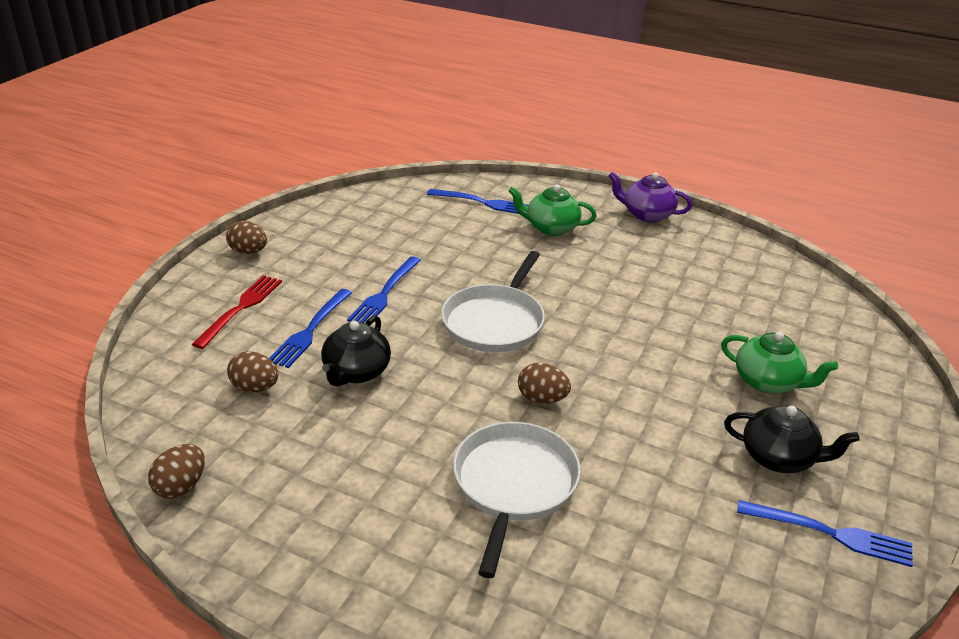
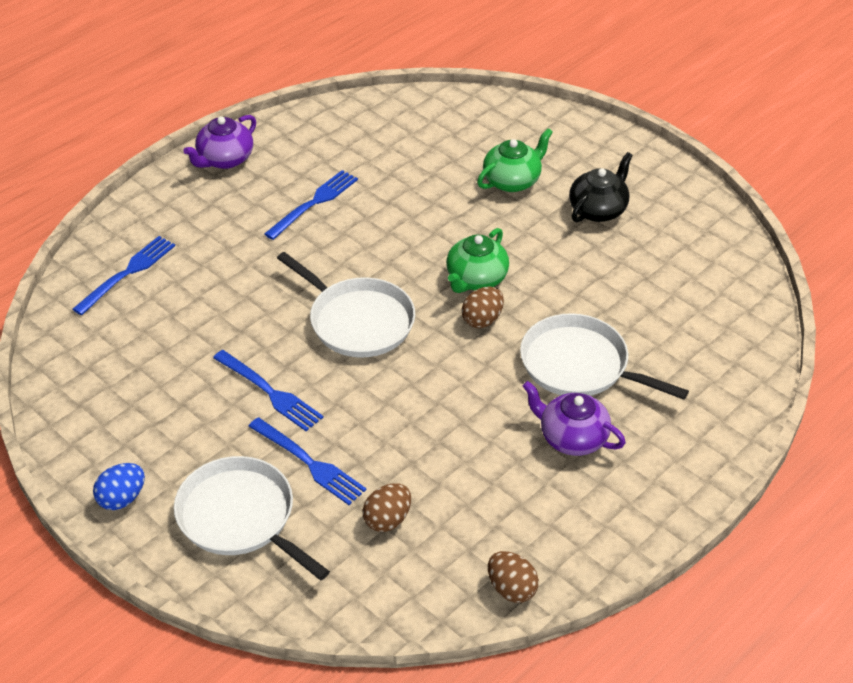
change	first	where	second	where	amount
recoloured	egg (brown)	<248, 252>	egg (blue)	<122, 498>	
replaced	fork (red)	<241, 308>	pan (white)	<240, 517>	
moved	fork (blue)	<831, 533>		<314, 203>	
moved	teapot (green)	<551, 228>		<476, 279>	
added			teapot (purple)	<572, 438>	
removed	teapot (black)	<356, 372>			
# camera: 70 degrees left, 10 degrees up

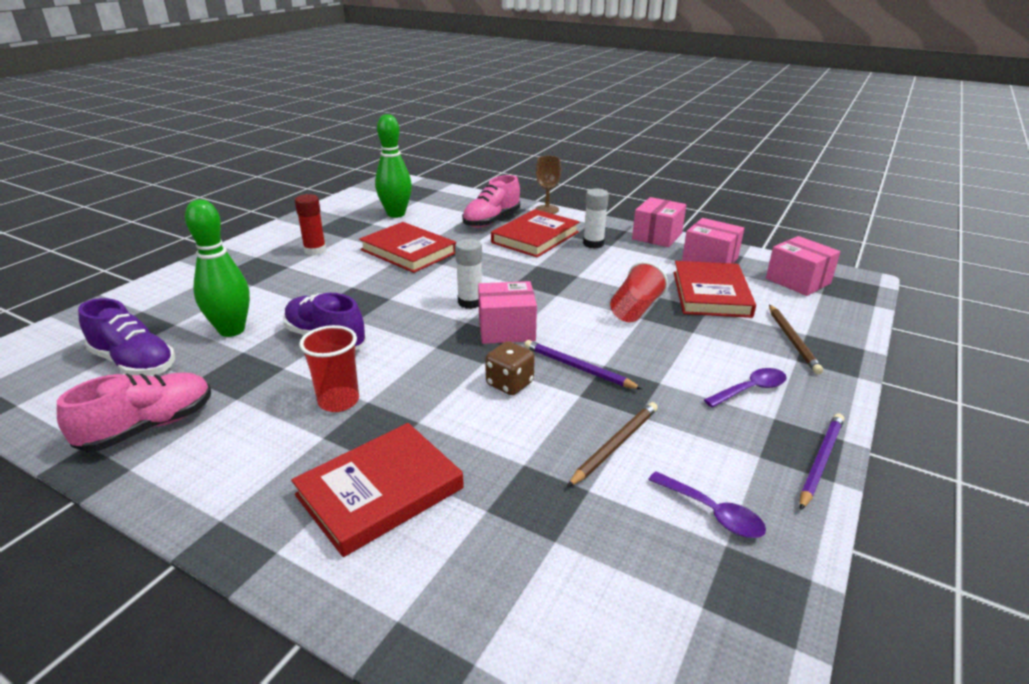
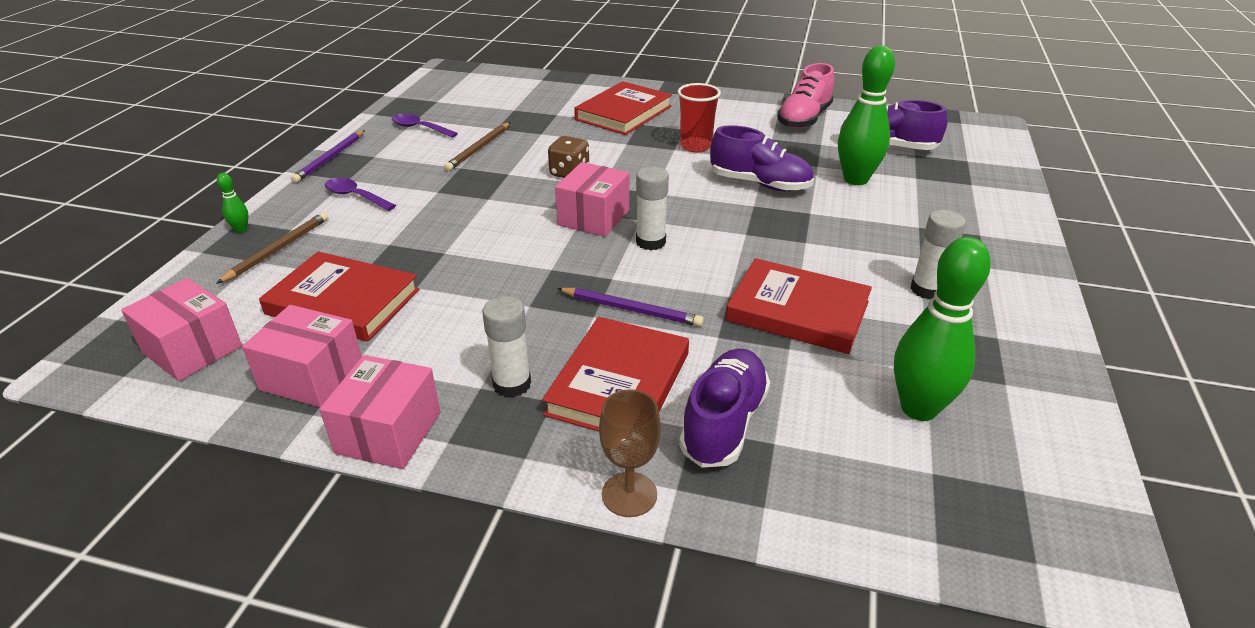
change	first	where	second	where	amount
turned	pencil (brown)	<792, 340>		<278, 249>	45 degrees clockwise
added			bowling pin (green)	<241, 229>	
turned	book (red)	<711, 294>		<343, 302>	60 degrees counterclockwise
turned	spoon (purple)	<750, 389>		<355, 196>	75 degrees clockwise
turned	box (pink)	<506, 329>		<593, 217>	45 degrees counterclockwise
moved	pencil (purple)	<577, 368>		<631, 309>	
recoloured	shoe (pink)	<491, 221>	shoe (purple)	<724, 423>	
recoloured	glue stick (red)	<315, 251>	glue stick (white)	<927, 290>	
removed	cup (red)	<635, 309>			
# camera: 165 degrees right, 5 degrees up

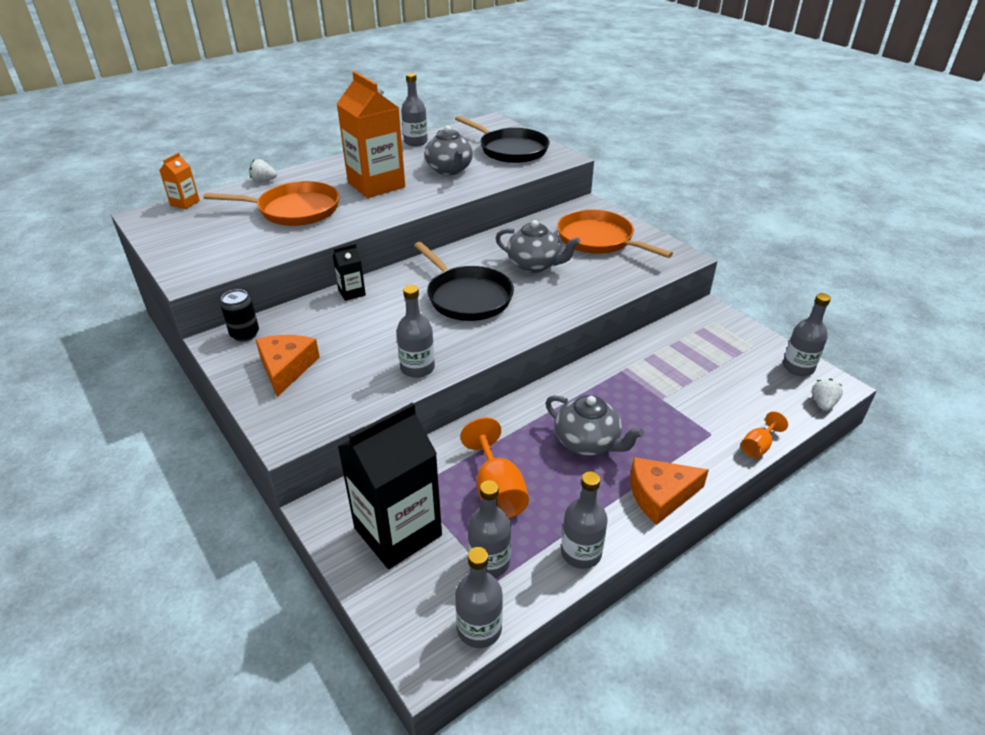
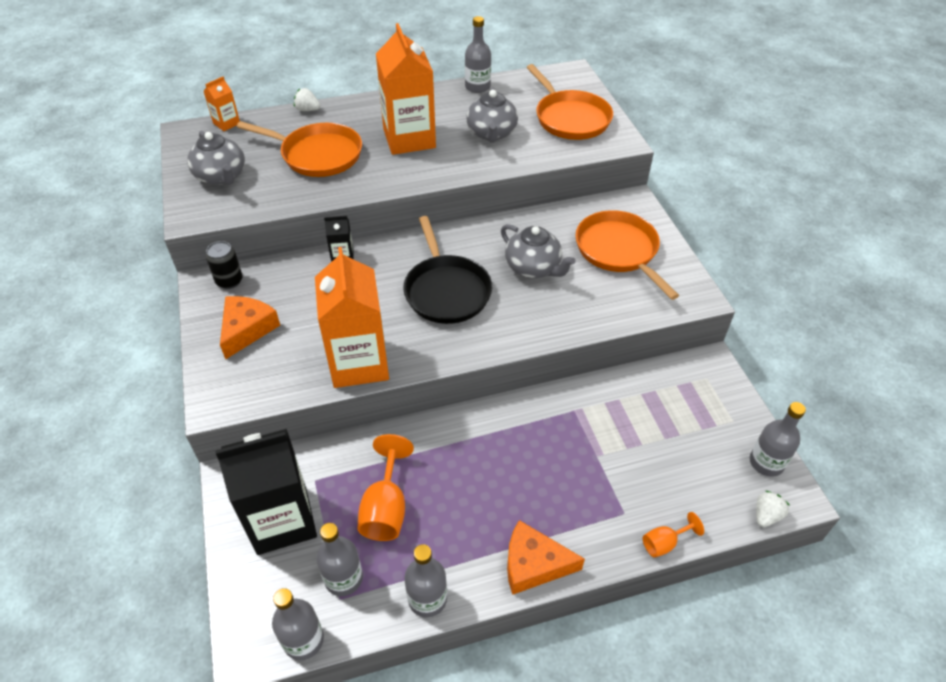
change	first	where	second	where	amount
moved	teapot (grey)	<588, 443>		<221, 177>	
replaced	bottle (grey)	<417, 368>	carton (orange)	<359, 363>	
recoloured	pan (black)	<511, 150>	pan (orange)	<570, 118>	
# camera: 20 degrees right, 10 degrees up

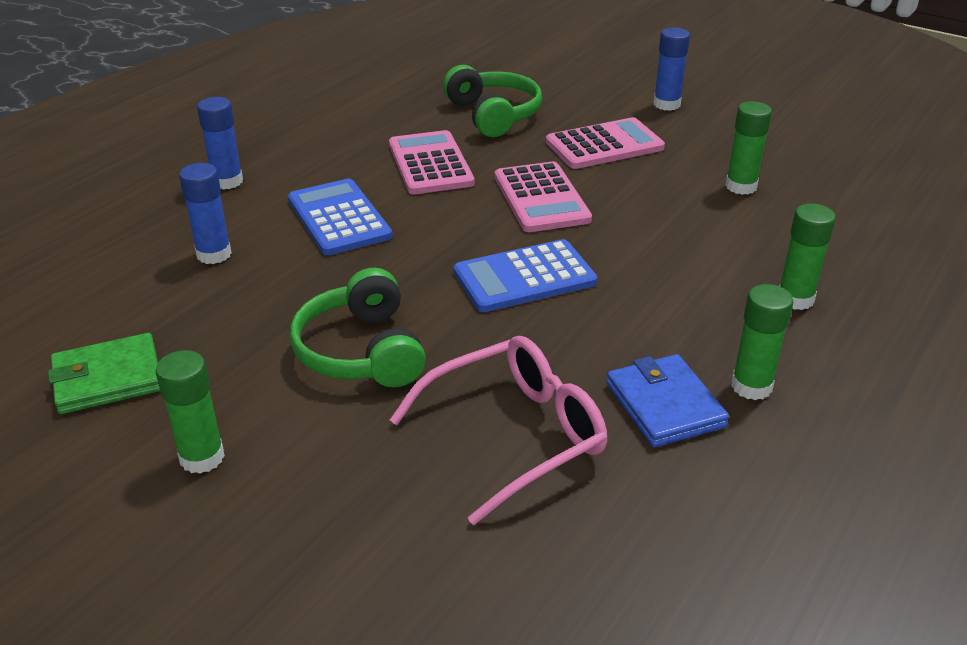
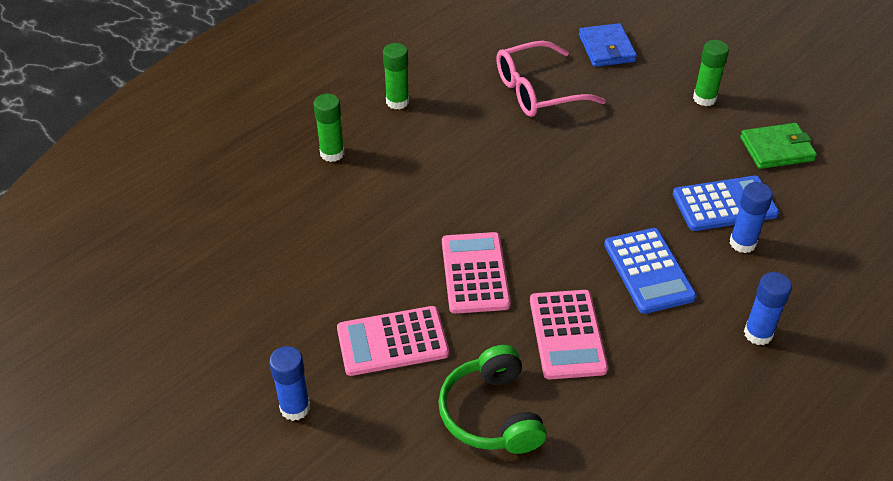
change	first	where	second	where	amount
moved	wallet (blue)	<665, 405>		<606, 48>	
moved	calculator (blue)	<524, 277>		<724, 204>	
removed	headphones (green)	<361, 351>			
removed	glue stick (green)	<741, 186>			
# camera: 170 degrees left, 10 degrees up

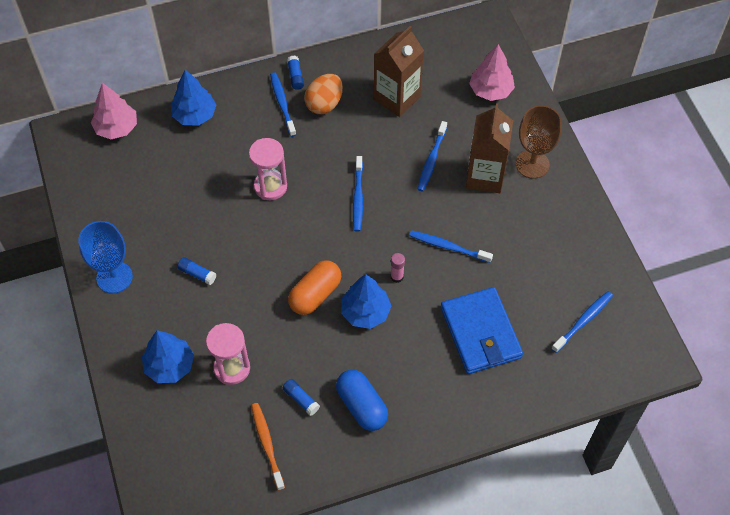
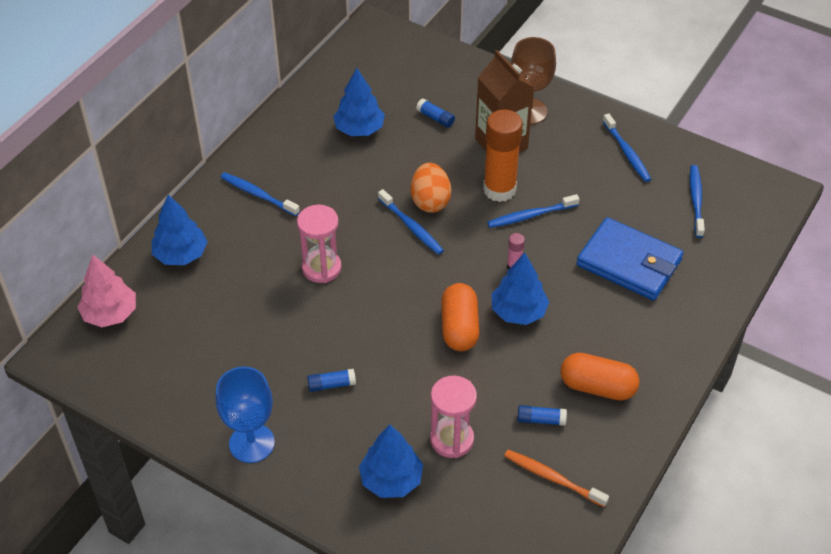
change	first	where	second	where	amount
replaced	carton (brown)	<397, 98>	tree (blue)	<359, 129>	
moved	egg (orange)	<324, 104>		<430, 201>	
moved	glue stick (blue)	<295, 76>		<435, 118>	
added			glue stick (orange)	<499, 189>	
recoloured	capsule (blue)	<361, 406>	capsule (orange)	<597, 387>	
moved	toothbrush (blue)	<431, 160>		<627, 152>	
removed	tree (pink)	<490, 90>			
# camera: 40 degrees left, 10 degrees down

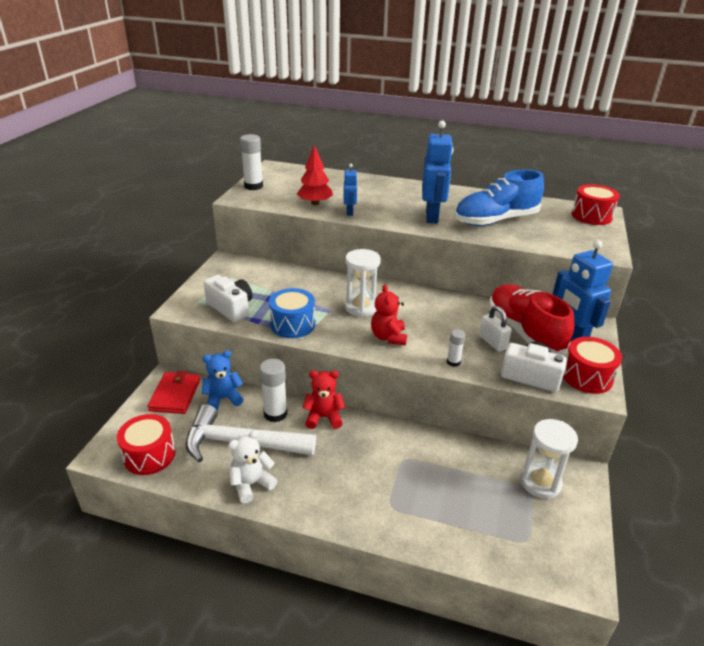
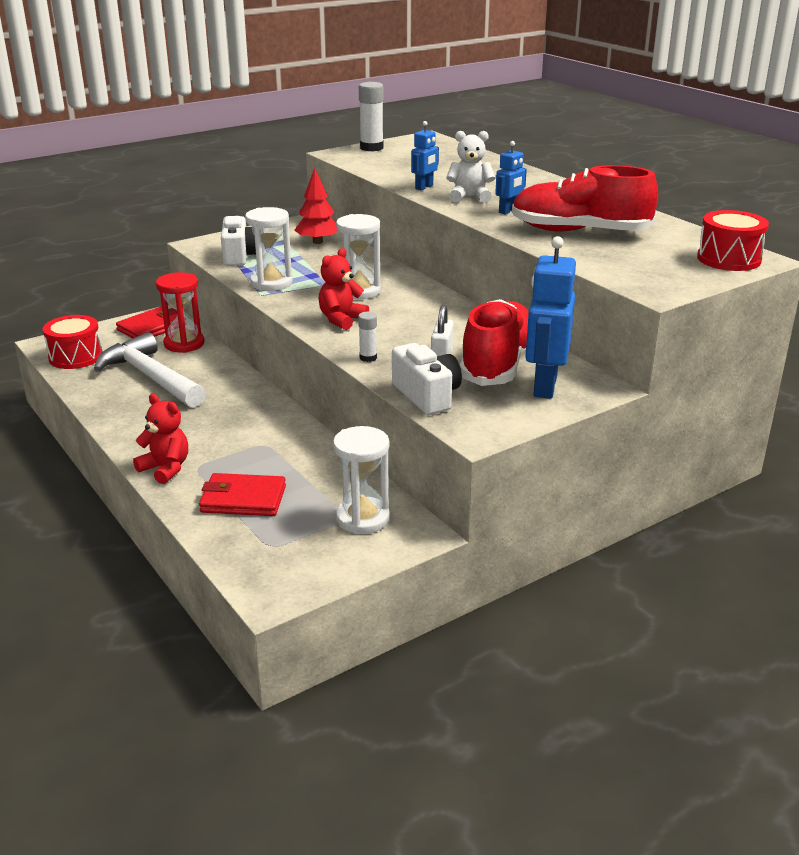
change	first	where	second	where	amount
moved	teddy bear (red)	<324, 417>		<166, 468>	
replaced	teddy bear (blue)	<223, 398>	hourglass (red)	<184, 344>	
added			wallet (red)	<243, 499>	
replaced	drum (blue)	<292, 324>	hourglass (white)	<271, 283>	
moved	tree (red)	<315, 203>		<317, 242>	
moved	teddy bear (white)	<251, 484>		<469, 197>	
resized	robot (blue)	<432, 216>		<509, 211>	x0.53
recoloured	shoe (blue)	<495, 220>	shoe (red)	<579, 232>	
removed	glue stick (white)	<275, 414>			
removed	drum (red)	<587, 377>			
# camera: 40 degrees right, 5 degrees down

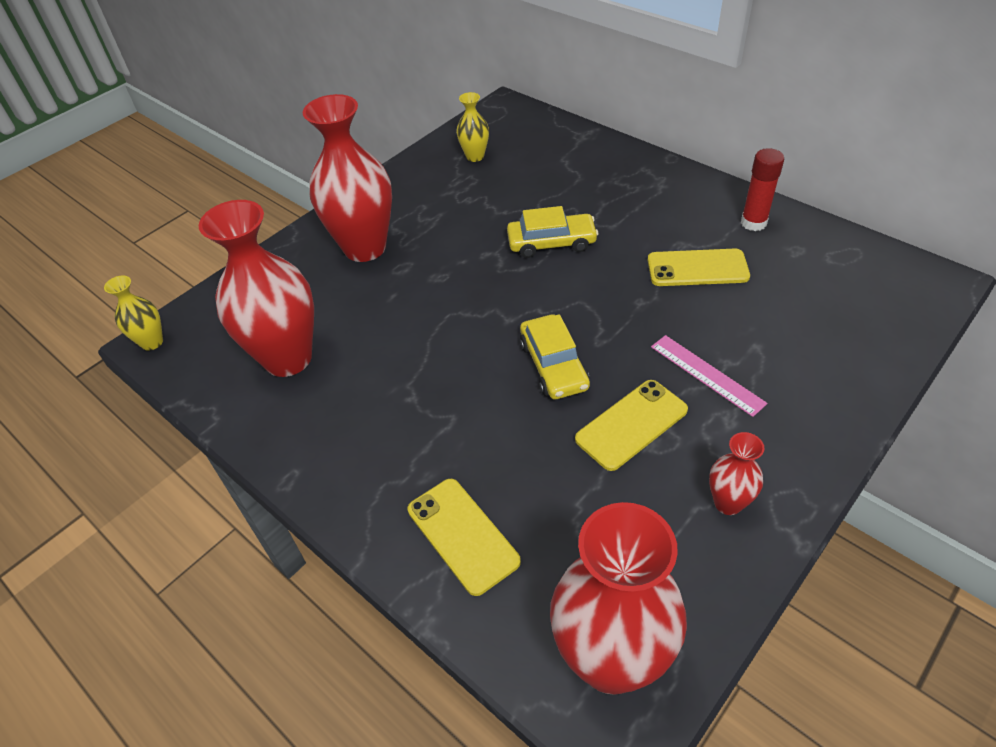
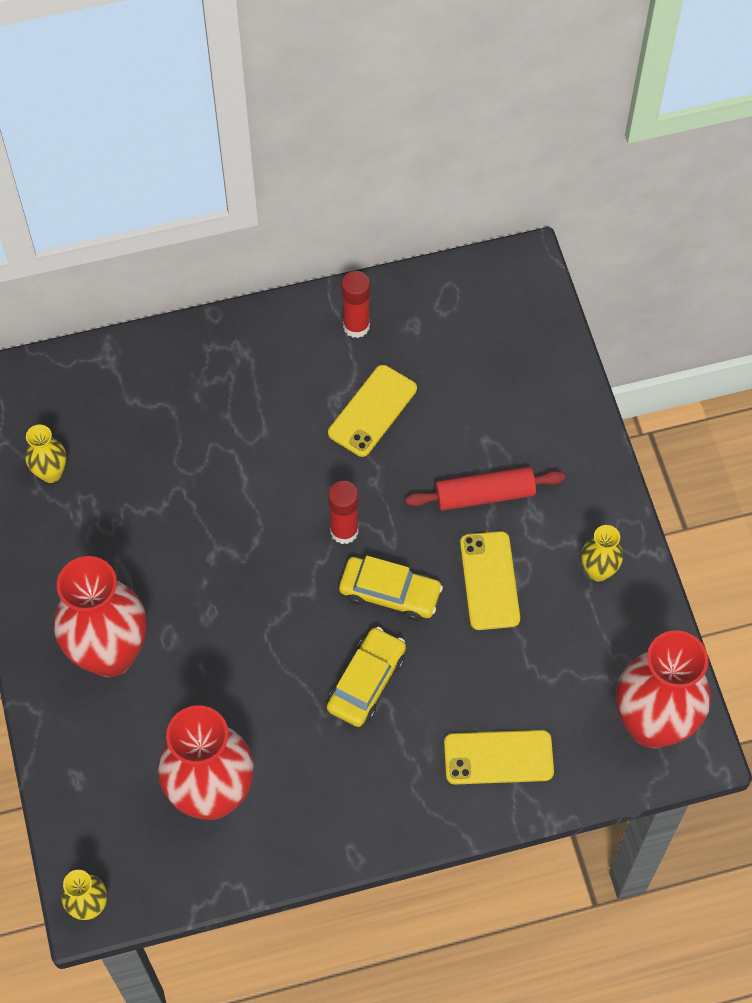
change	first	where	second	where	amount
moved	car (yellow)	<551, 243>		<366, 682>	
added			glue stick (red)	<344, 531>	
replaced	ruler (pink)	<707, 374>	rolling pin (red)	<484, 495>	
recoloured	vase (red)	<728, 503>	vase (yellow)	<598, 571>	
# camera: 60 degrees left, 15 degrees up

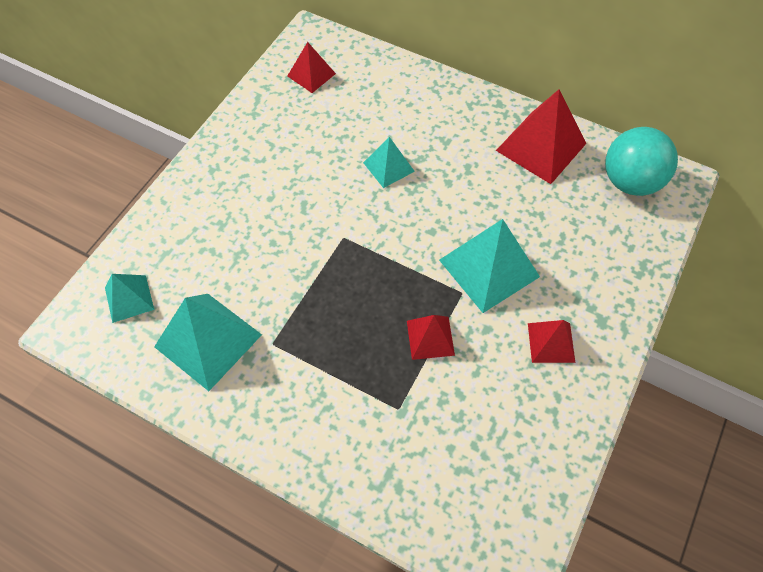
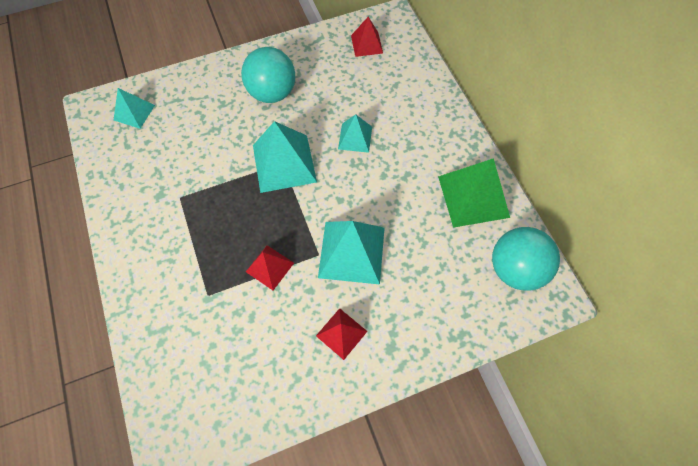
change	first	where	second	where	amount
added			ball (turquoise)	<272, 93>	
moved	pyramid (turquoise)	<208, 340>		<284, 163>	
recoloured	pyramid (red)	<541, 146>	pyramid (green)	<473, 196>	
# camera: 40 degrees right, 5 degrees up

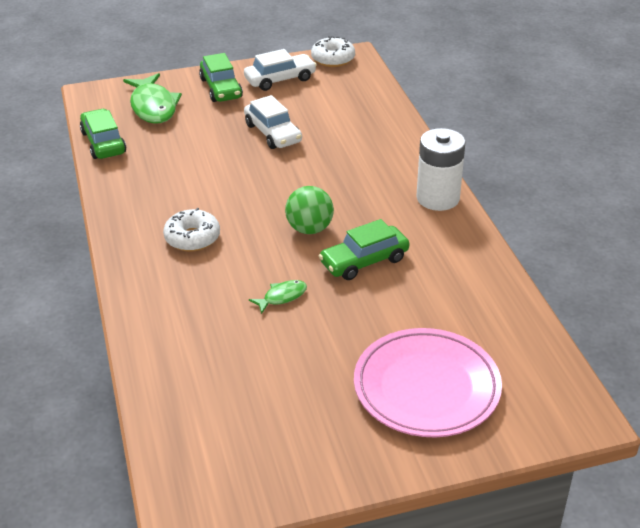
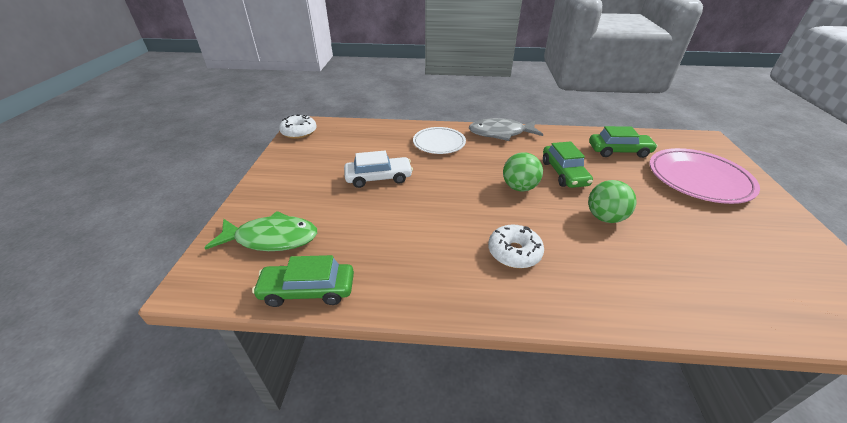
change	first	where	second	where	amount
added			plate (white)	<439, 143>	
replaced	battery (white)	<438, 198>	fish (grey)	<500, 133>	
replaced	fish (green)	<282, 297>	ball (green)	<605, 217>	
moved	car (green)	<221, 88>		<619, 151>	
removed	car (white)	<280, 79>			
# camera: 70 degrees left, 0 degrees up

